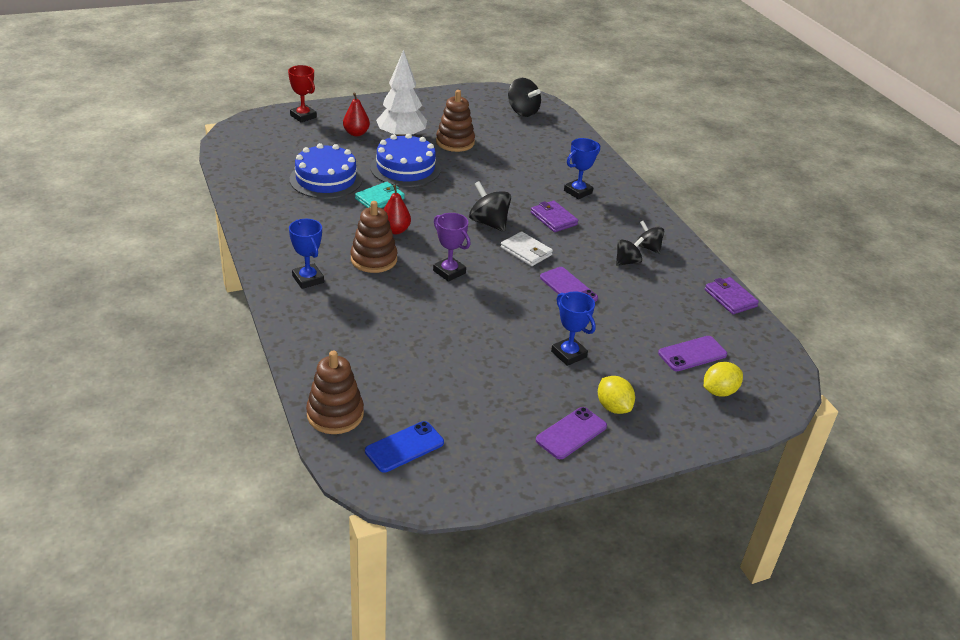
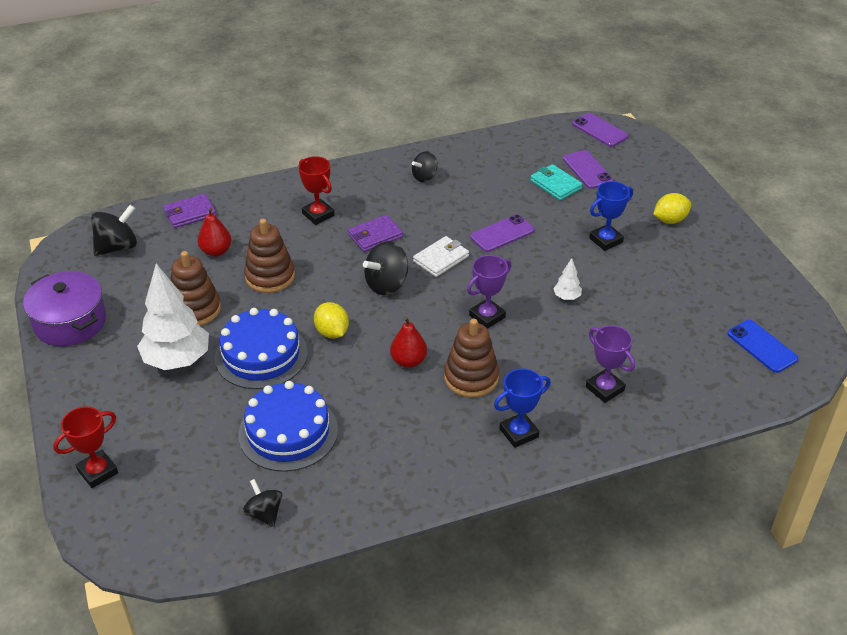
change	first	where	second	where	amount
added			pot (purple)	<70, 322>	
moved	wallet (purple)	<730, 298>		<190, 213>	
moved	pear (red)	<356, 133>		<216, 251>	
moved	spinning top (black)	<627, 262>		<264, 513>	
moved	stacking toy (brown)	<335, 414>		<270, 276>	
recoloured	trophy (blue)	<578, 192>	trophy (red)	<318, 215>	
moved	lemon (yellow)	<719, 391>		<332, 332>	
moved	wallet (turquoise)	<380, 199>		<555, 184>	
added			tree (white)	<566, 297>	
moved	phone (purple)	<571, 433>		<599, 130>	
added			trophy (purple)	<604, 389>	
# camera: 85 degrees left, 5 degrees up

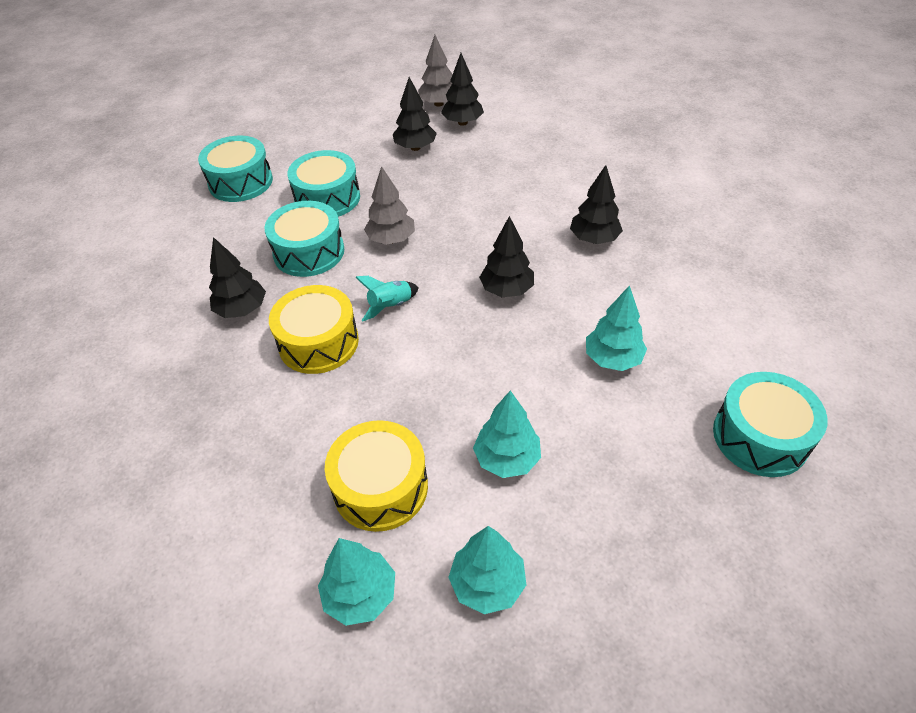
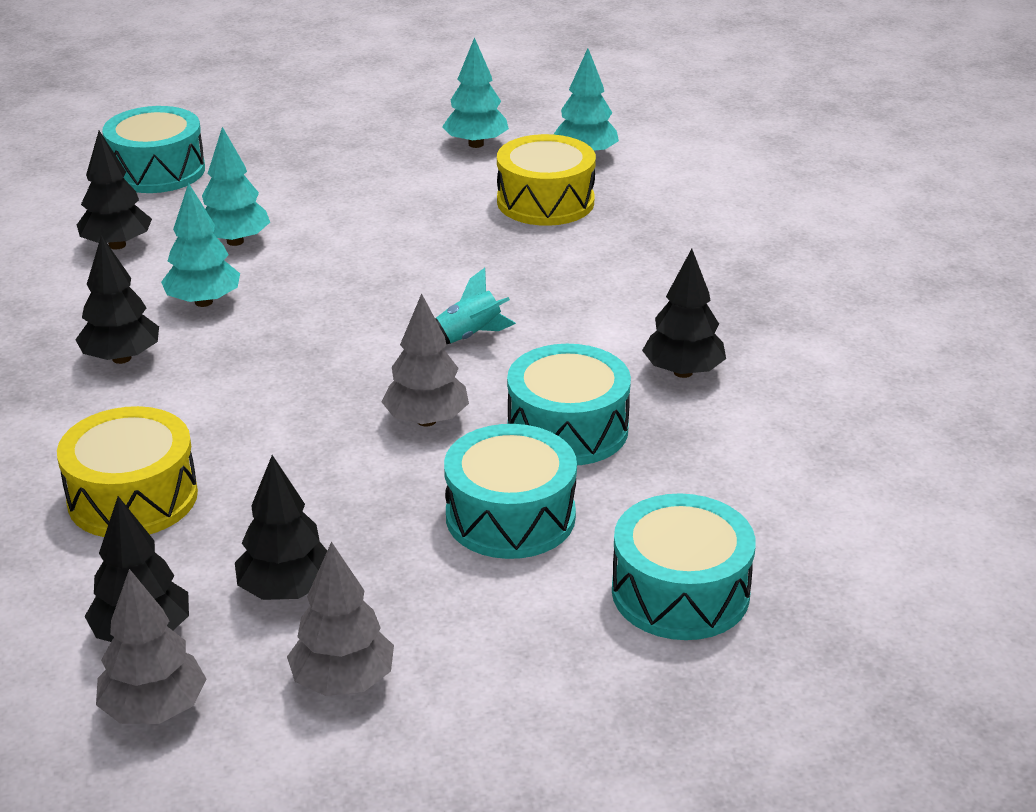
change	first	where	second	where	amount
moved	drum (yellow)	<318, 342>		<133, 497>	
moved	tree (black)	<506, 290>		<117, 245>	
moved	tree (turquoise)	<507, 459>		<204, 302>	
added			tree (grey)	<343, 681>	
# camera: 165 degrees left, 15 degrees down

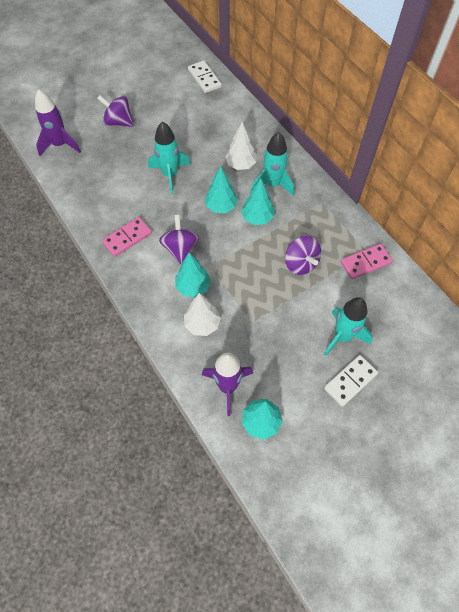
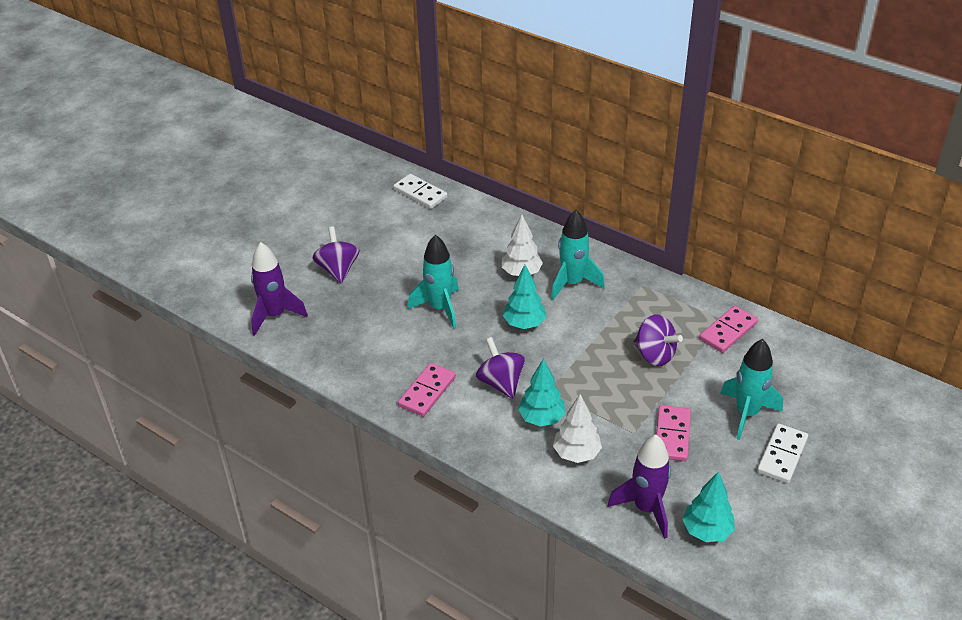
change	first	where	second	where	amount
turned	spinning top (purple)	<118, 122>		<338, 269>	75 degrees clockwise
added			domino (pink)	<672, 435>	
removed	tree (turquoise)	<257, 218>			
# camera: 20 degrees left, 20 degrees down

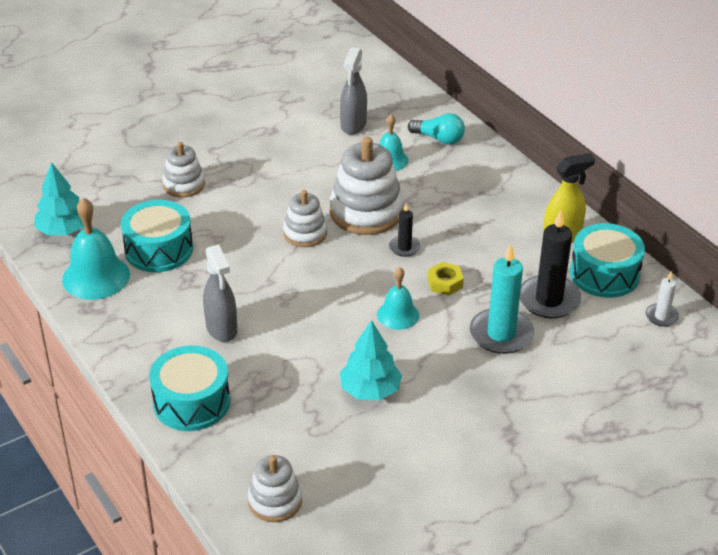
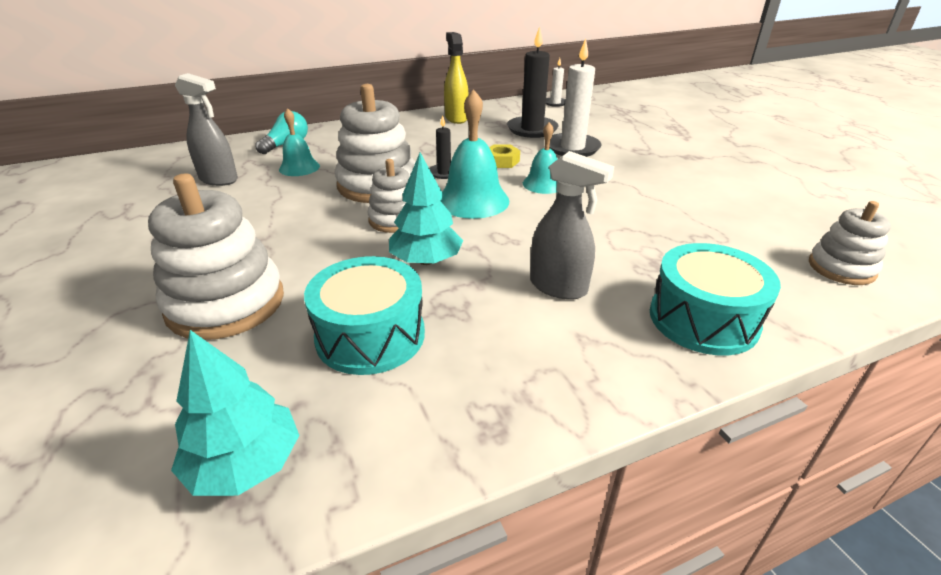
change	first	where	second	where	amount
resized	stacking toy (white)	<184, 185>		<226, 303>	x1.71
moved	tree (turquoise)	<370, 390>		<426, 260>	
moved	bell (turquoise)	<96, 277>		<473, 200>	
turned	spray bottle (grey)	<221, 329>		<558, 287>	45 degrees clockwise
recoloured	candle (turquoise)	<501, 334>	candle (white)	<572, 148>	
removed	drum (turquoise)	<604, 274>			
# camera: 80 degrees left, 5 degrees down

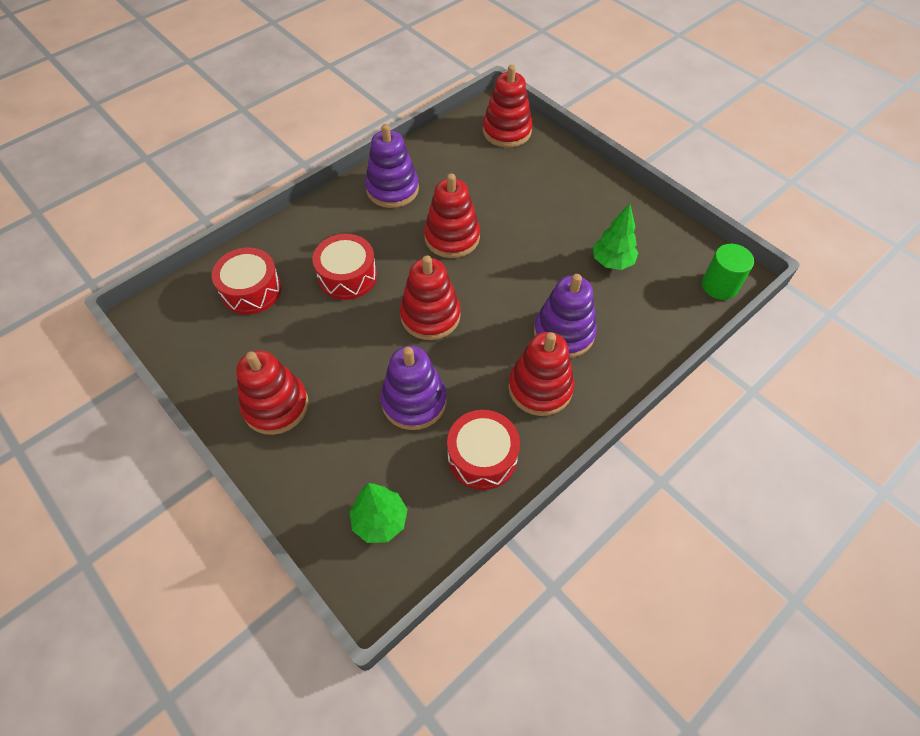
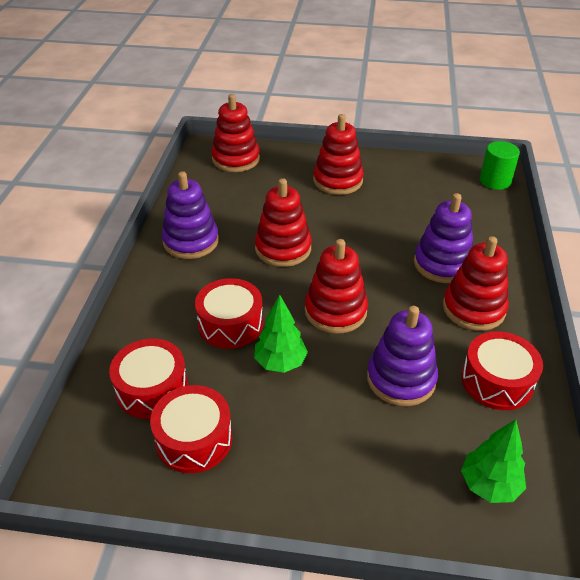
change	first	where	second	where	amount
added			drum (red)	<194, 439>	
moved	tree (green)	<612, 262>		<280, 363>	
moved	stacking toy (red)	<276, 406>		<337, 180>	
# camera: 40 degrees left, 15 degrees down

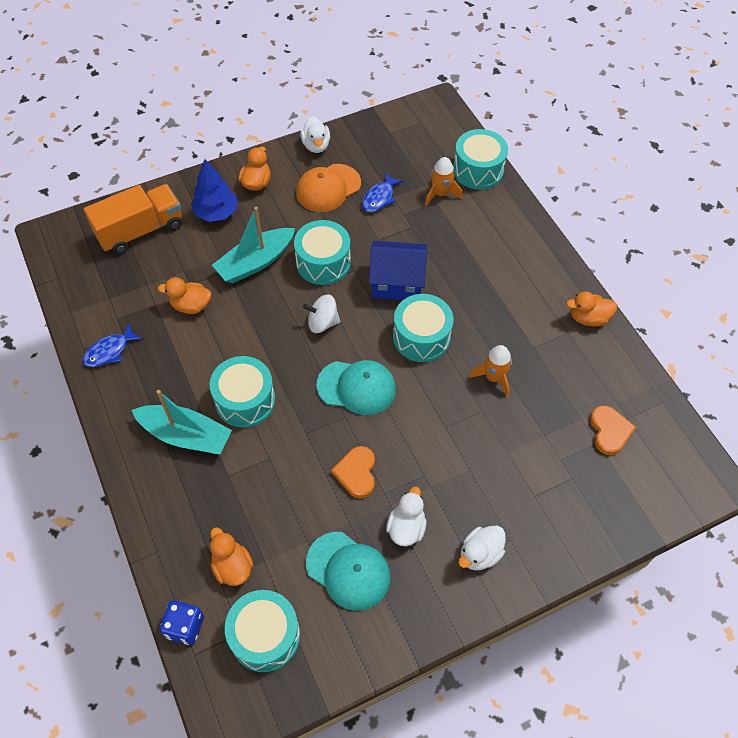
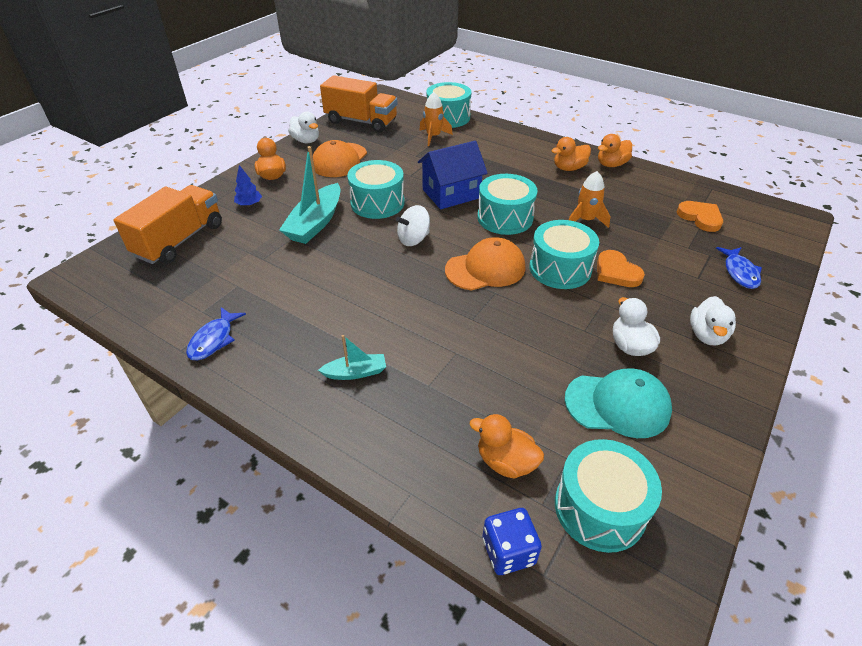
change	first	where	second	where	amount
resized	tree (blue)	<216, 212>		<249, 204>	x0.58
resized	boat (turquoise)	<186, 435>		<356, 372>	x0.54
added			truck (orange)	<361, 121>	
recoloured	cap (turquoise)	<356, 387>	cap (orange)	<485, 269>	
moved	drum (turquoise)	<245, 400>		<560, 268>	
moved	duck (orange)	<191, 305>		<569, 168>	
moved	heart (orange)	<356, 473>		<616, 272>	
moved	fish (blue)	<379, 198>		<739, 272>	
# camera: 30 degrees left, 15 degrees down

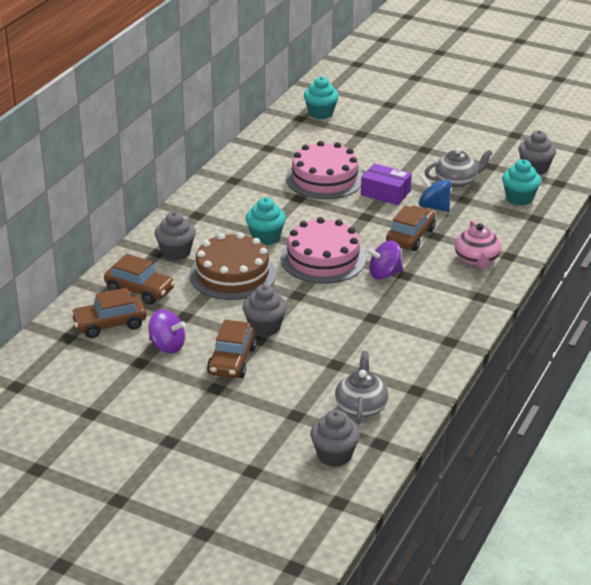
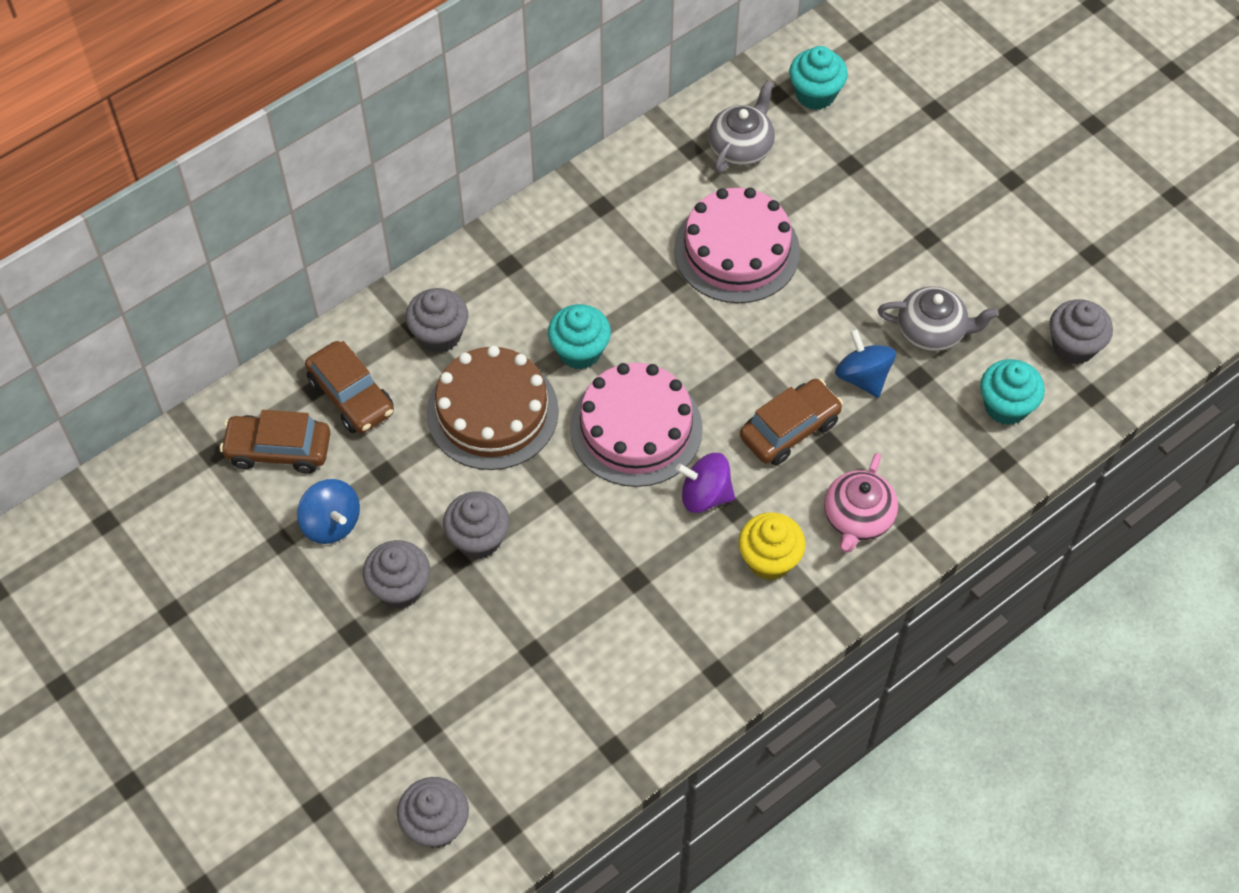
change	first	where	second	where	amount
recoloured	spinning top (purple)	<167, 346>	spinning top (blue)	<331, 523>	
replaced	car (brown)	<232, 361>	cupcake (grey)	<400, 588>	
moved	teapot (grey)	<361, 407>		<741, 147>	
added			cupcake (yellow)	<769, 560>	
removed	box (purple)	<385, 193>			
# camera: 25 degrees right, 25 degrees up

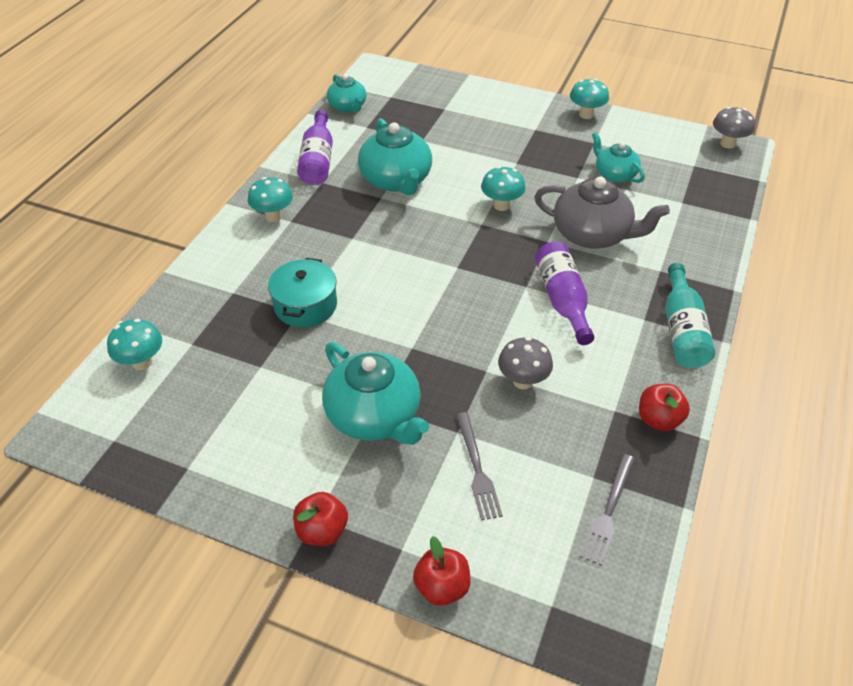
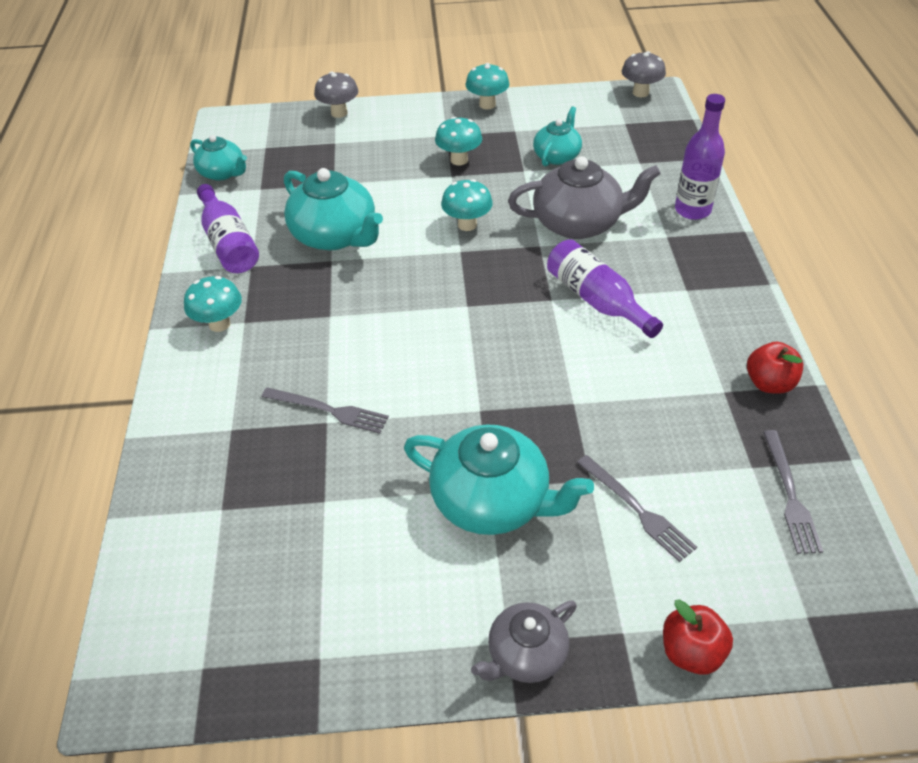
change	first	where	second	where	amount
replaced	pot (turquoise)	<305, 305>	fork (grey)	<328, 410>	
moved	mushroom (grey)	<523, 381>		<339, 113>	
moved	mushroom (turquoise)	<142, 362>		<459, 160>	
replaced	apple (red)	<322, 531>	teapot (grey)	<525, 654>	
turned	teapot (turquoise)	<614, 174>		<557, 156>	90 degrees clockwise
added			bottle (purple)	<692, 210>	
removed	bottle (turquoise)	<682, 330>			
# camera: 25 degrees left, 0 degrees up

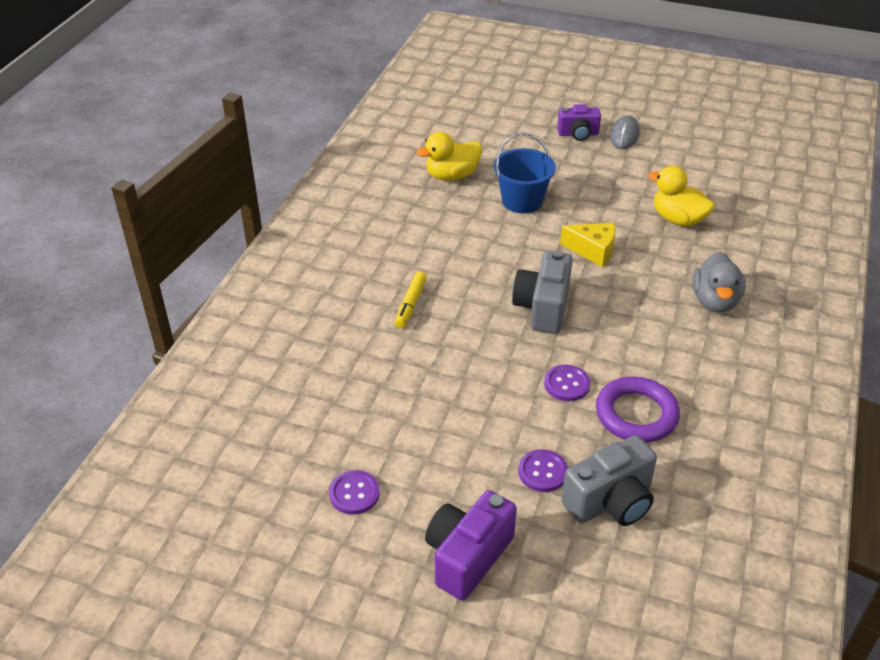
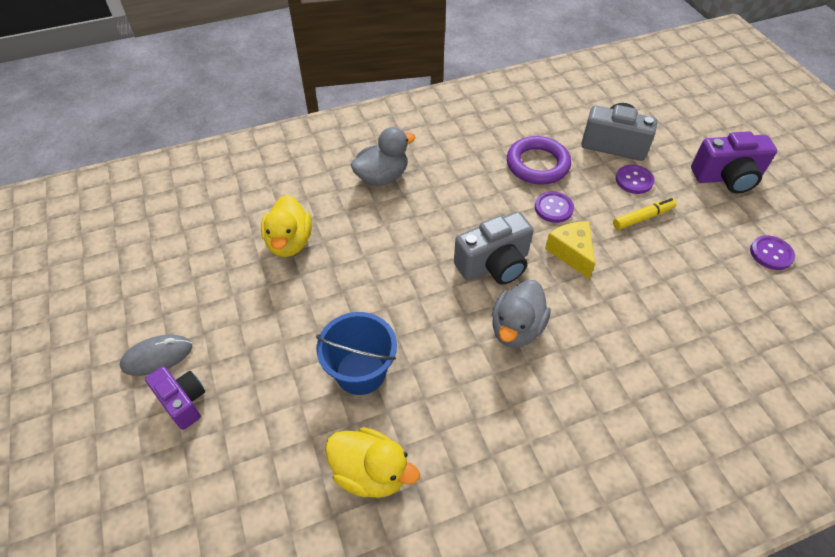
change	first	where	second	where	amount
added			duck (grey)	<516, 328>	
moved	cheese (yellow)	<593, 250>		<571, 252>	
moved	marker (yellow)	<410, 304>		<643, 217>	
# camera: 130 degrees left, 10 degrees up

